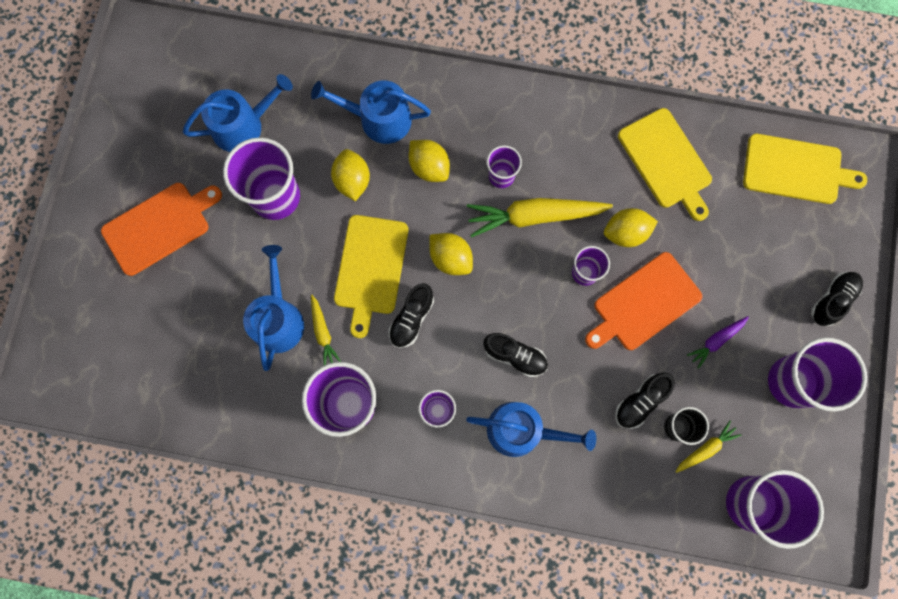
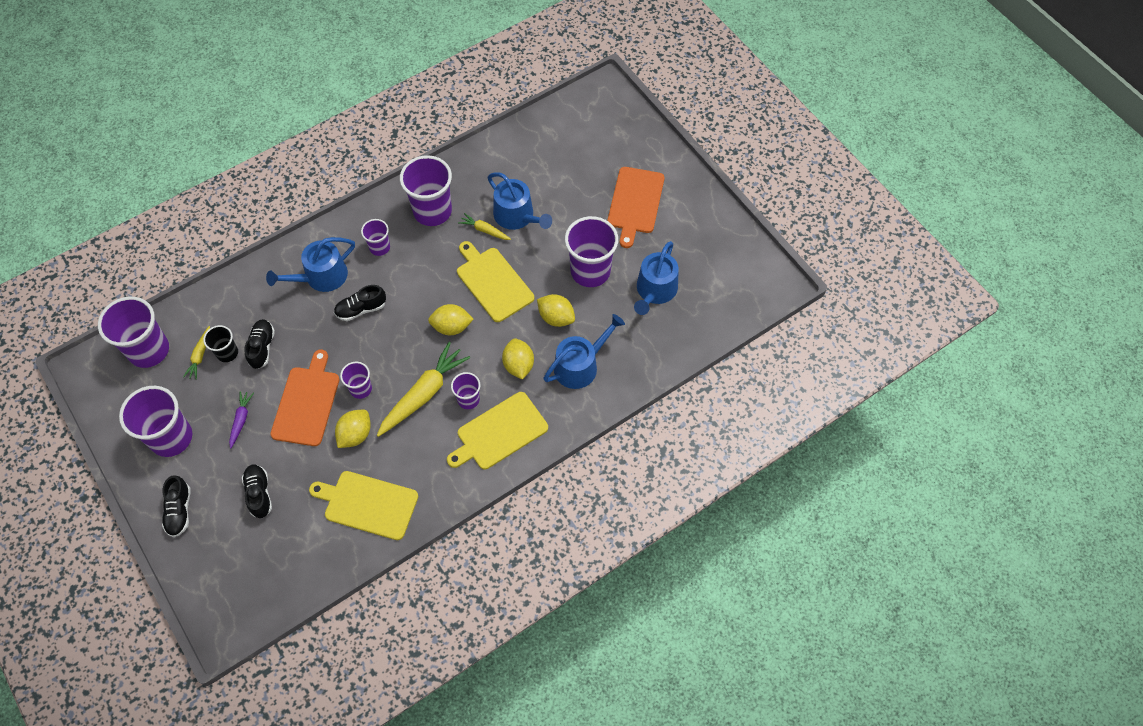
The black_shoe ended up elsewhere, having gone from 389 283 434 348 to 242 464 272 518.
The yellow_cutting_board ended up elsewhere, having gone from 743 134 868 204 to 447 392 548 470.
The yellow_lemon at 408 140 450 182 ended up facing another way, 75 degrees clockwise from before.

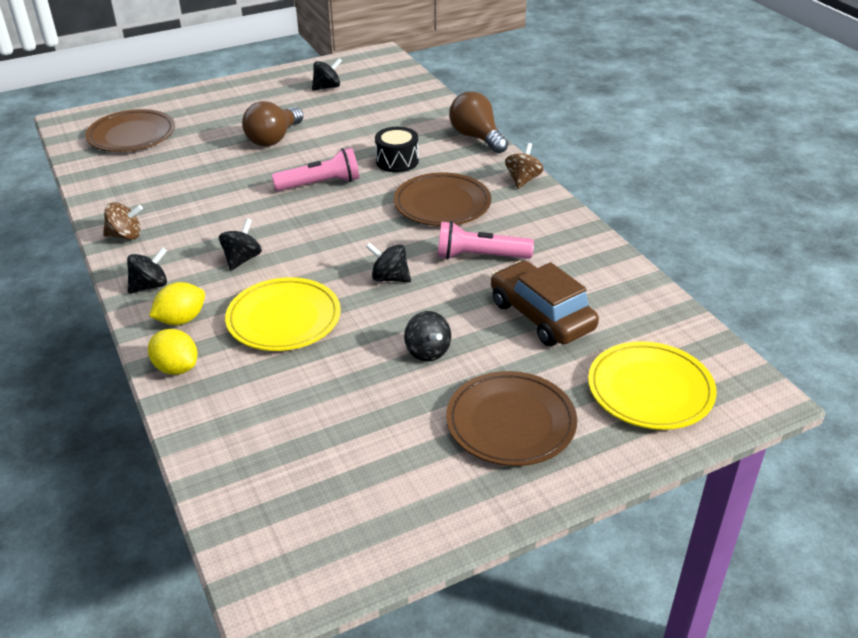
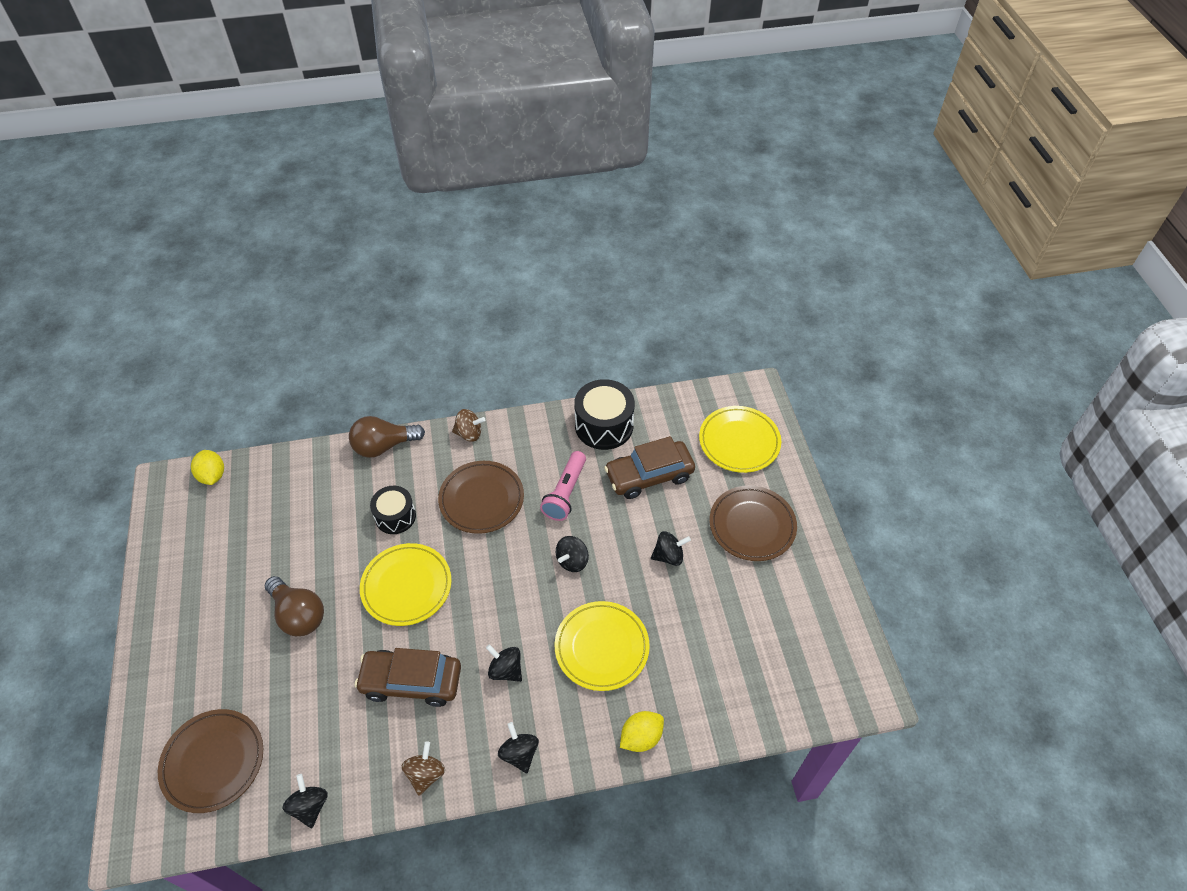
The second view gained the brown_car at 355 648 461 707.
The second view gained the black_drum at 574 379 635 450.
The yellow_lemon ended up elsewhere, having gone from 149 282 205 325 to 191 450 224 485.
The black_spinning_top ended up elsewhere, having gone from 312 58 342 91 to 282 774 328 828.
Where the pink_flashlight stood at 272 148 359 191, the yellow_plate came to stand at 360 543 452 626.
The brown_spinning_top at 505 143 544 189 ended up facing another way, 150 degrees clockwise from before.

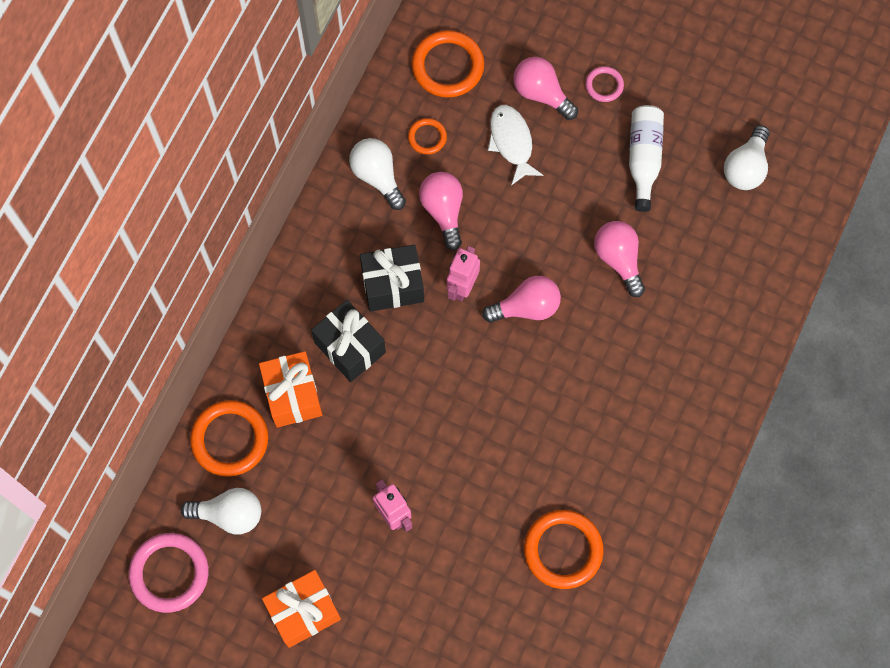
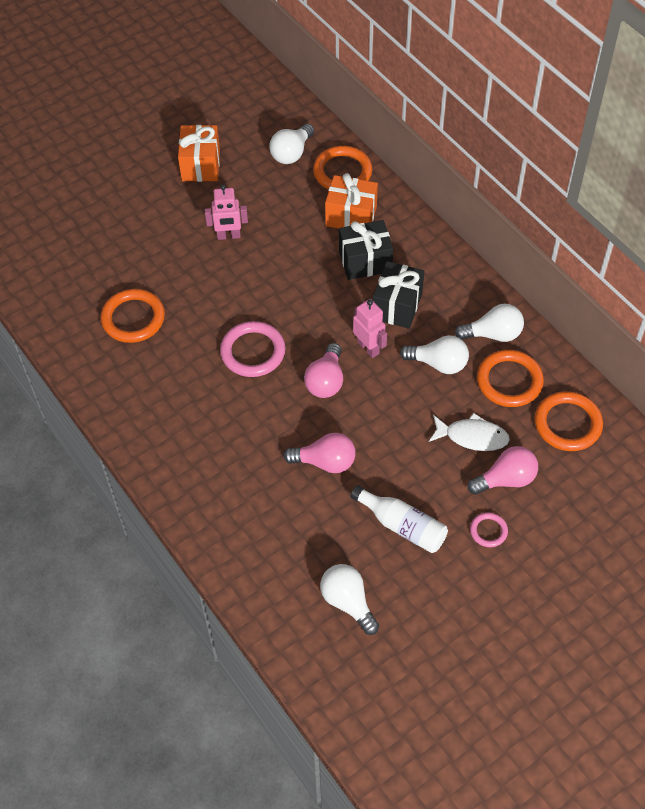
The pink_ring ended up elsewhere, having gone from 129 533 209 613 to 220 321 285 377.
What was the pink_light_bulb at 419 172 463 250 turned into the white_light_bulb at 400 335 469 374.
The size of the orange_ring at 408 118 447 155 changed by a factor of 1.89.

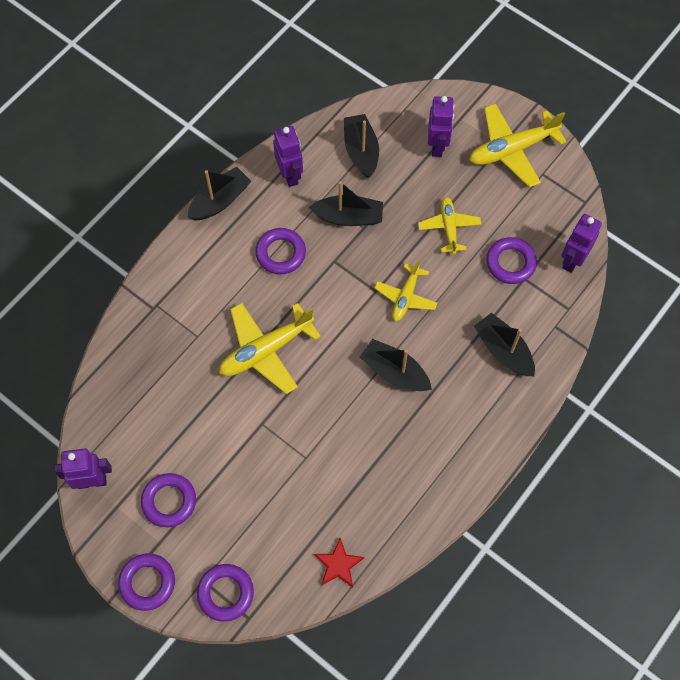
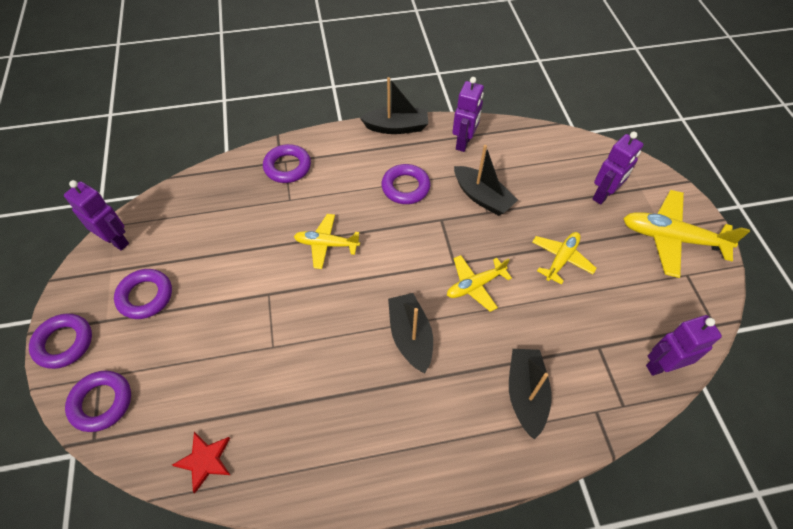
The second view lost the black_boat at 344 114 379 178.
The purple_ring ended up elsewhere, having gone from 486 237 537 284 to 263 144 311 183.
The size of the yellow_plane at 219 303 321 394 changed by a factor of 0.61.

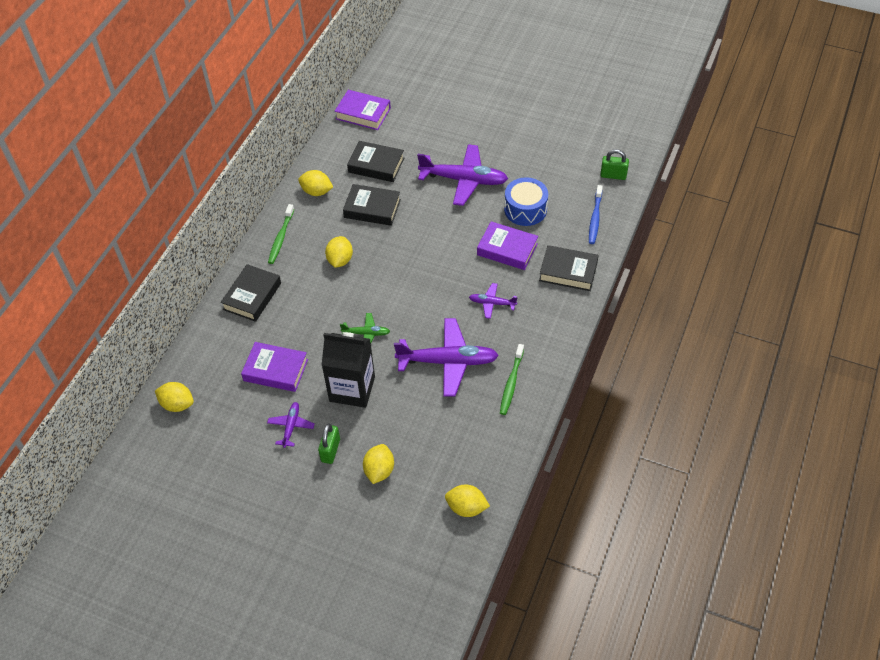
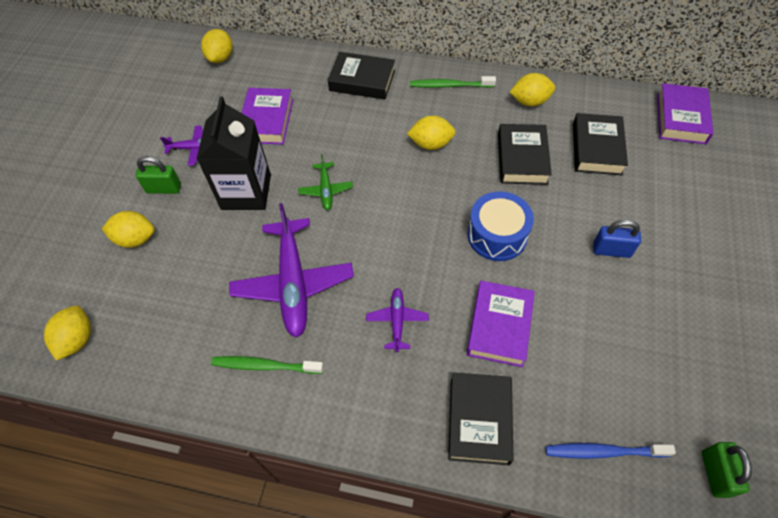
The blue_drum ended up elsewhere, having gone from 504 177 548 226 to 467 191 534 261.
Where the purple_plane stood at 417 144 508 206, the blue_padlock came to stand at 593 220 641 258.
The yellow_lemon at 298 170 333 196 ended up facing another way, 75 degrees clockwise from before.

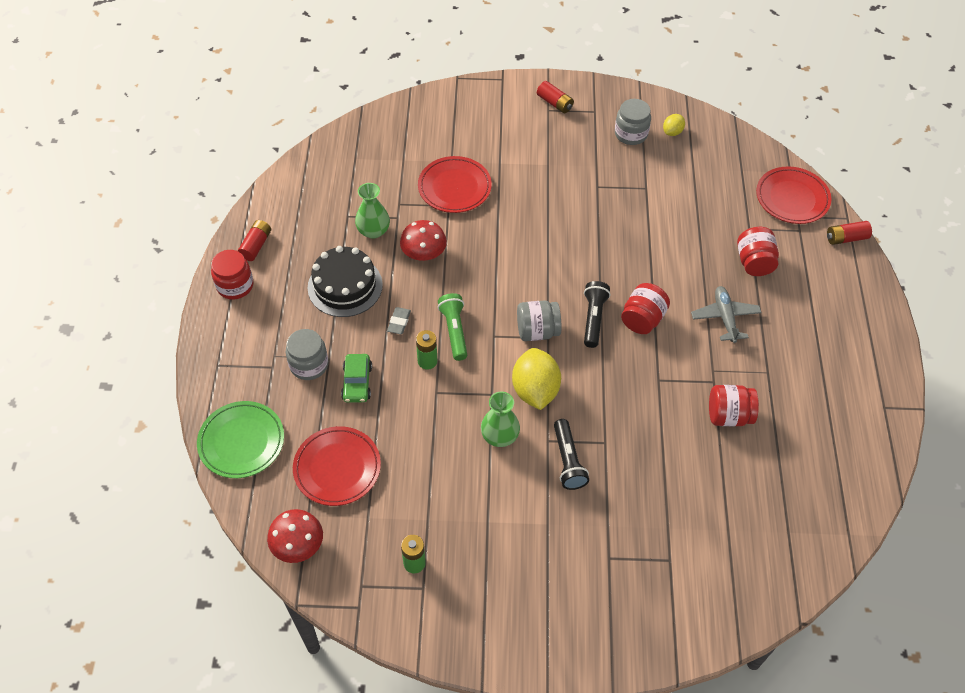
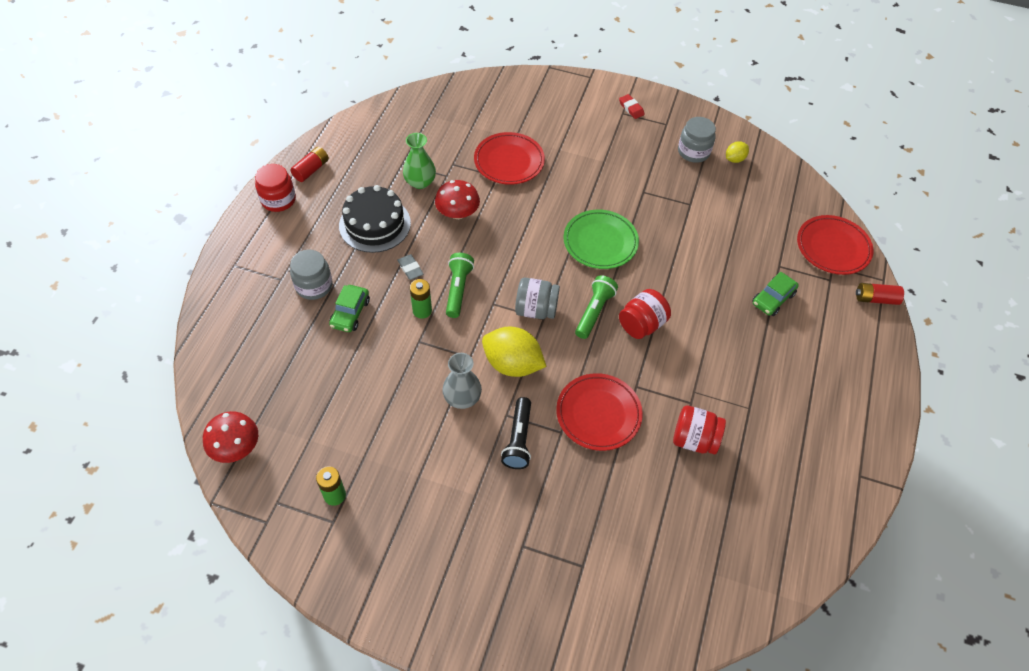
The second view lost the grey_plane at 691 286 762 343.
The green_plate ended up elsewhere, having gone from 197 401 284 478 to 563 210 639 269.
The red_plate ended up elsewhere, having gone from 293 426 381 506 to 556 373 643 451.
Where the red_battery stood at 537 81 574 113, the red_eraser came to stand at 619 94 645 119.
Where the red_jar stood at 737 227 779 276, the green_car came to stand at 753 272 799 316.
What was the green_vase at 481 391 520 447 turned into the grey_vase at 442 353 482 409.
What was the black_flashlight at 584 281 610 348 turned into the green_flashlight at 575 275 618 339.
The grey_eraser at 387 307 411 334 ended up facing another way, 60 degrees counterclockwise from before.
The yellow_lemon at 512 348 561 410 ended up facing another way, 75 degrees counterclockwise from before.

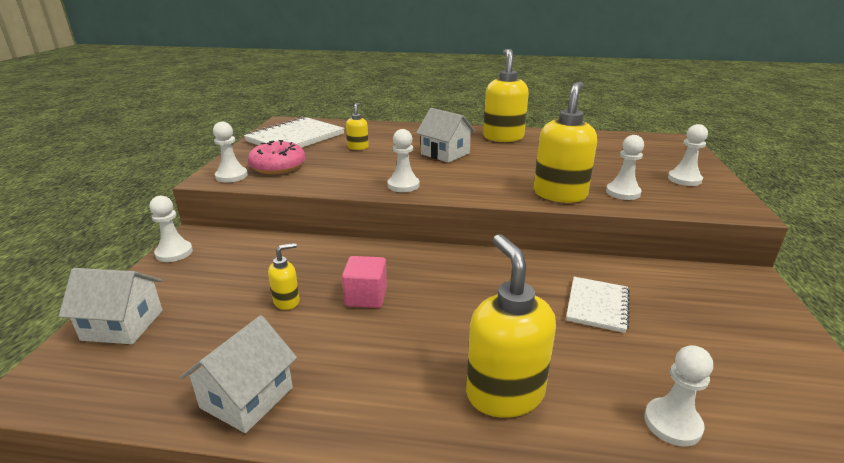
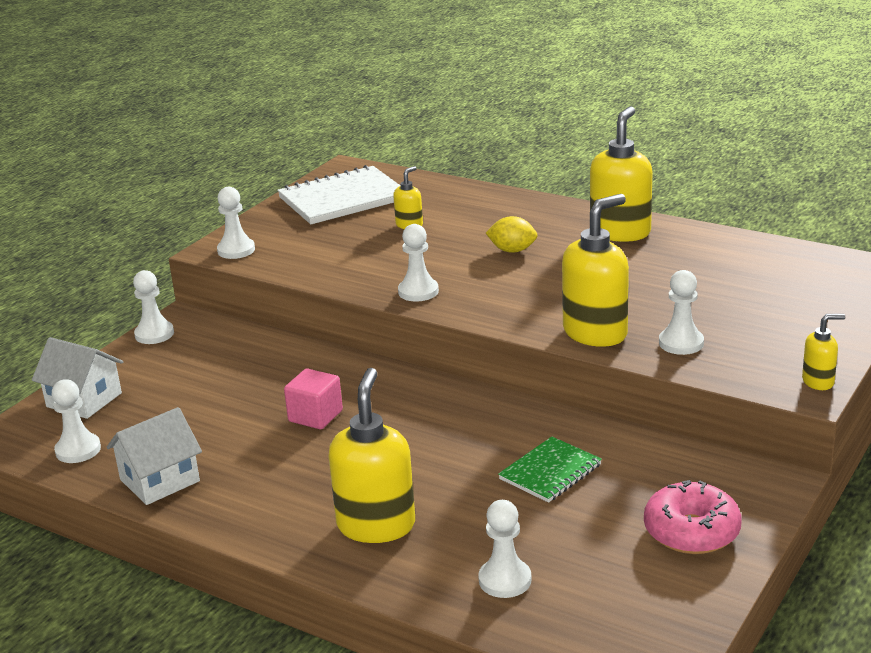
The pink_donut ended up elsewhere, having gone from 248 140 305 175 to 644 480 742 554.
The yellow_soap_dispenser ended up elsewhere, having gone from 268 243 300 310 to 802 314 845 390.
The white_pawn ended up elsewhere, having gone from 668 124 708 186 to 52 379 101 463.
Where the white_house stood at 416 108 475 163, the yellow_lemon came to stand at 486 216 538 253.
What was the white_notebook at 566 277 630 333 turned into the green_notebook at 498 437 602 503.

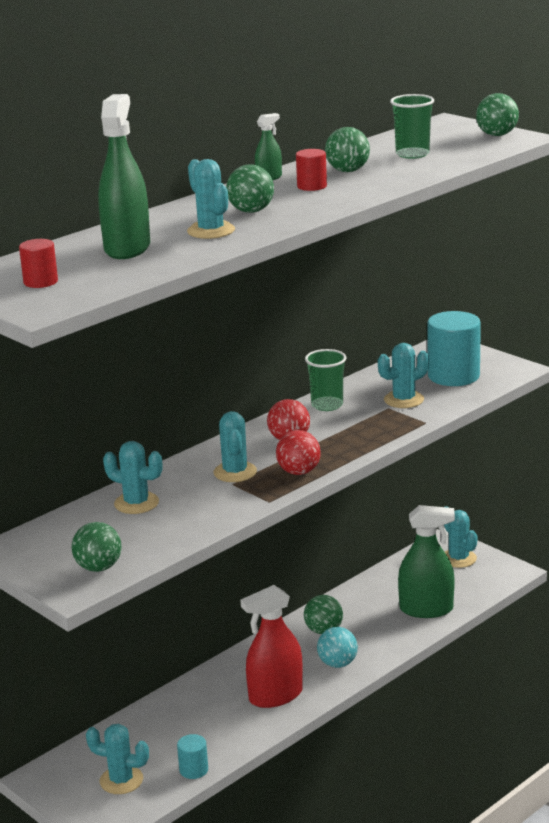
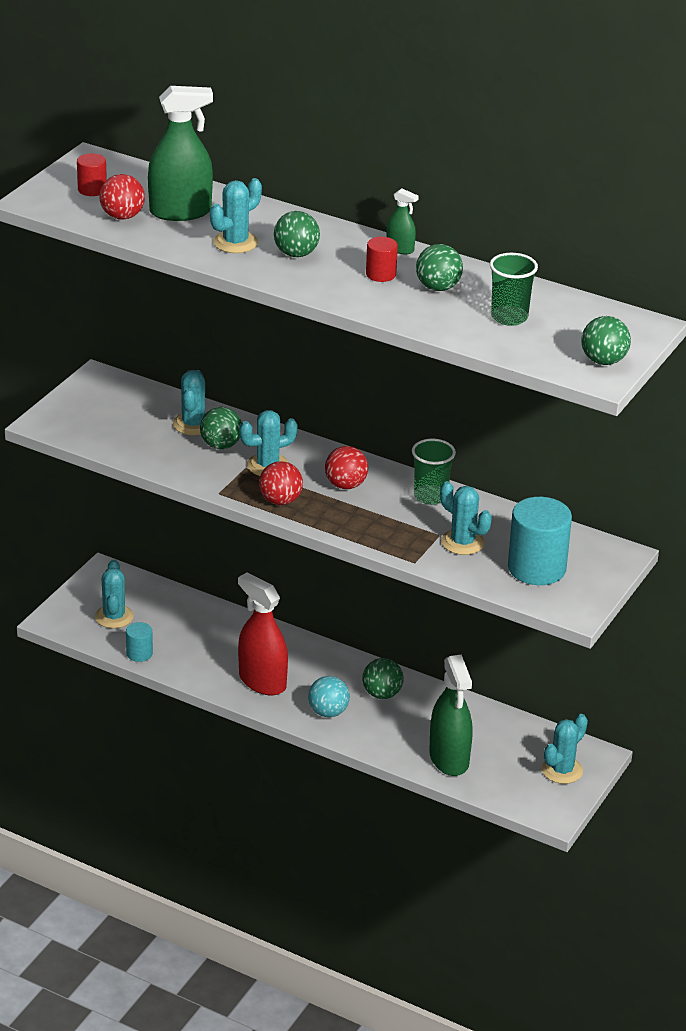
The second view gained the red_ball at 100 174 145 220.
The green_ball ended up elsewhere, having gone from 72 522 121 572 to 200 407 242 449.

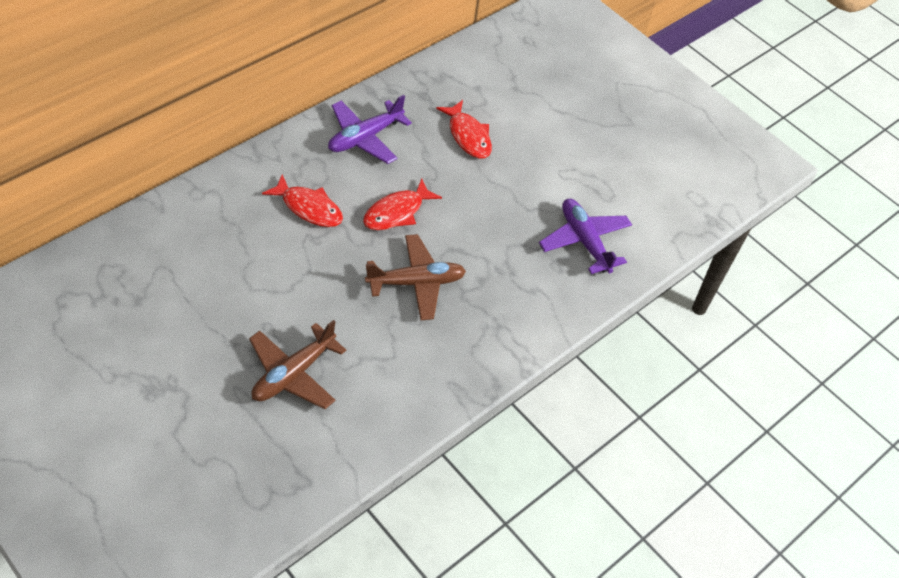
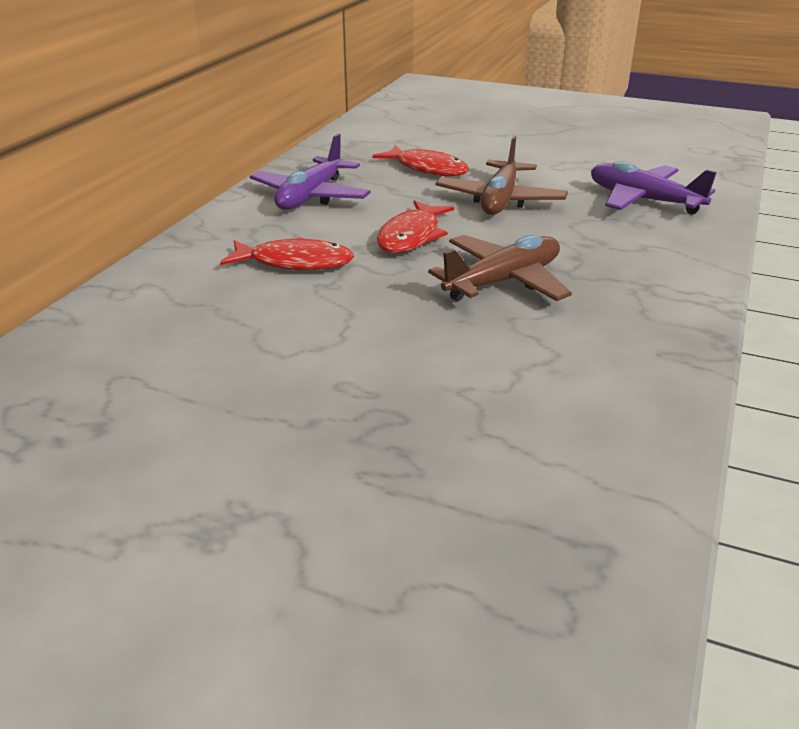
The brown_plane ended up elsewhere, having gone from 249 320 346 409 to 436 136 568 215.

